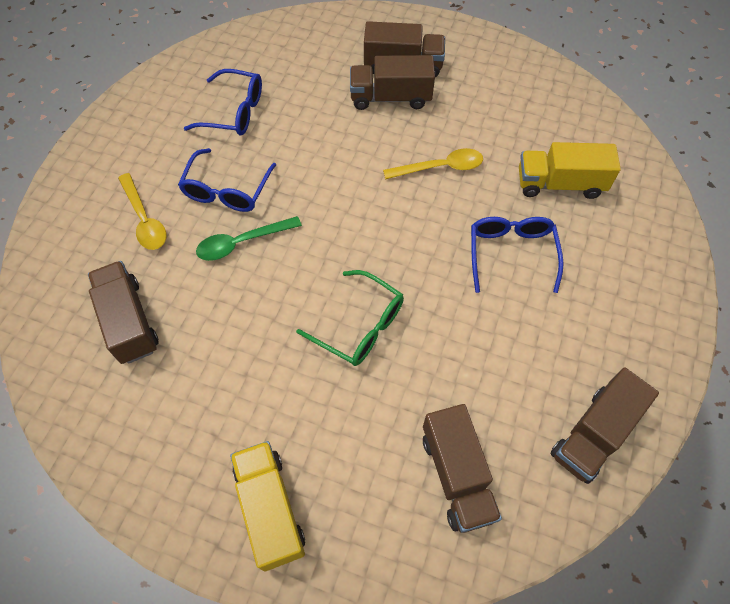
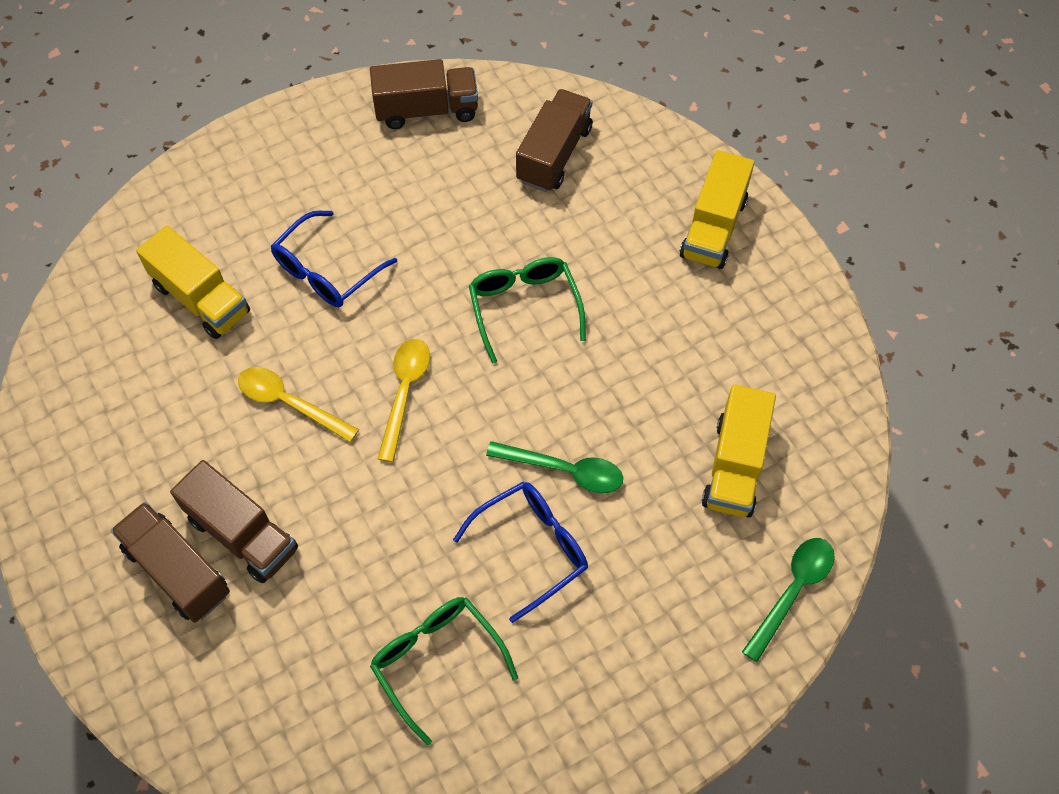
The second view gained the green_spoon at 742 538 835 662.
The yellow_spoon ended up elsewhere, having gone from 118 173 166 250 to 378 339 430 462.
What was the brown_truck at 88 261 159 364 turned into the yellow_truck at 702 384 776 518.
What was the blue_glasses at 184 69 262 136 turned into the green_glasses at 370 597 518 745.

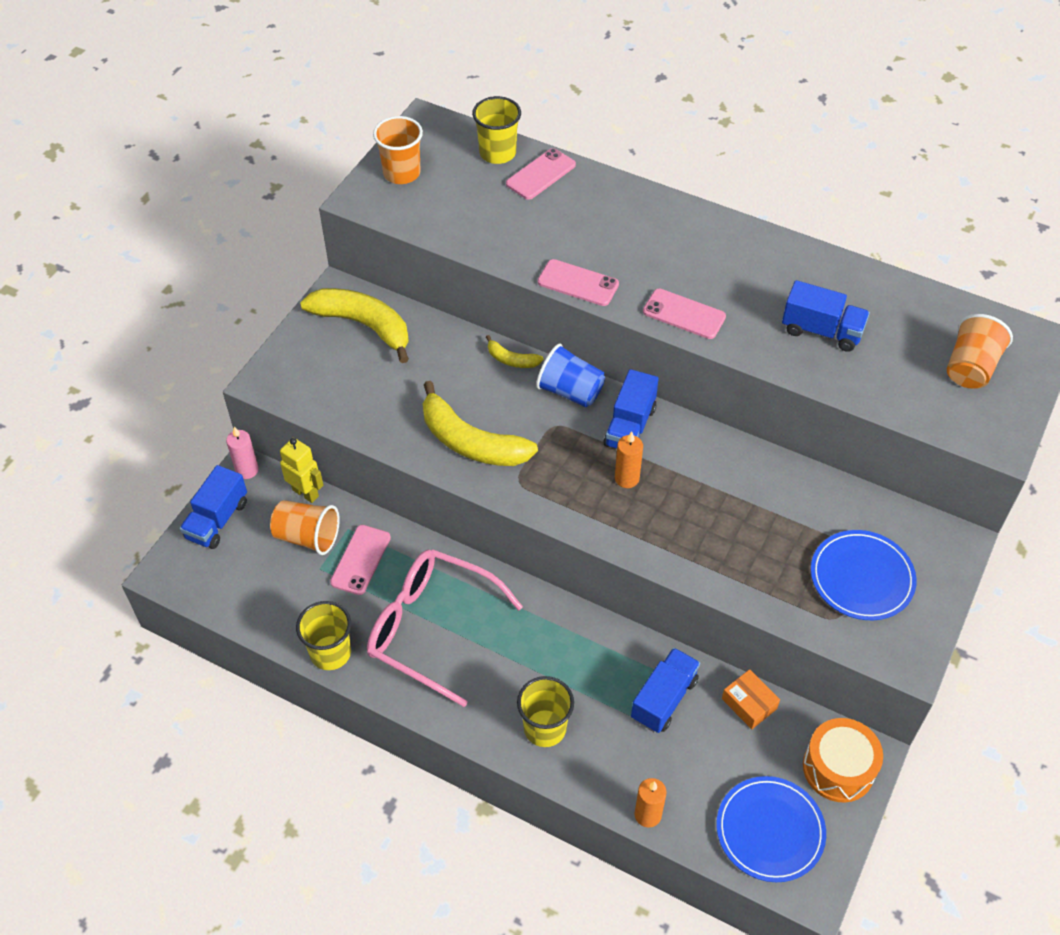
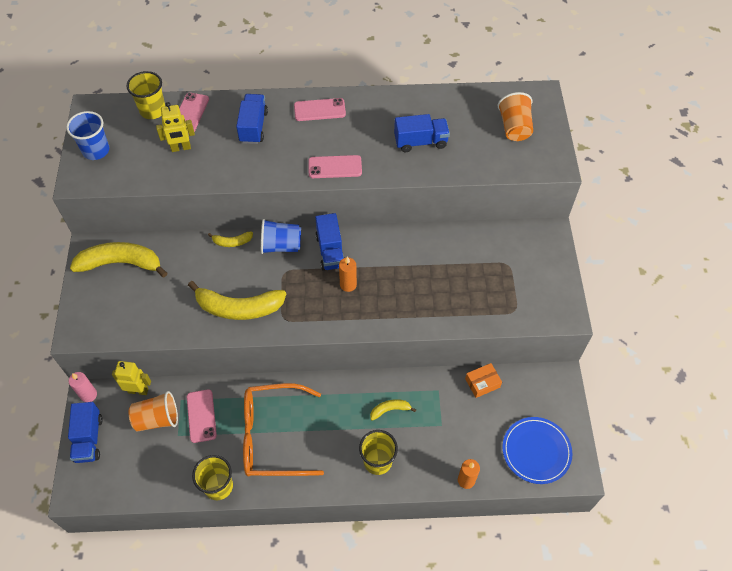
The second view lost the orange_drum at 803 718 883 802.
The second view lost the blue_plate at 811 530 917 620.
The second view gained the yellow_robot at 156 102 195 152.
The second view gained the yellow_banana at 370 399 416 421.
The pink_phone ended up elsewhere, having gone from 538 259 619 306 to 294 98 346 121.
The blue_truck ended up elsewhere, having gone from 631 648 700 733 to 236 94 268 144.
What was the pink_glasses at 367 549 523 707 turned into the orange_glasses at 243 383 324 477.
What was the orange_cup at 373 116 423 184 turned into the blue_cup at 66 111 110 160.
The orange_box at 722 669 780 729 ended up facing another way, 45 degrees counterclockwise from before.

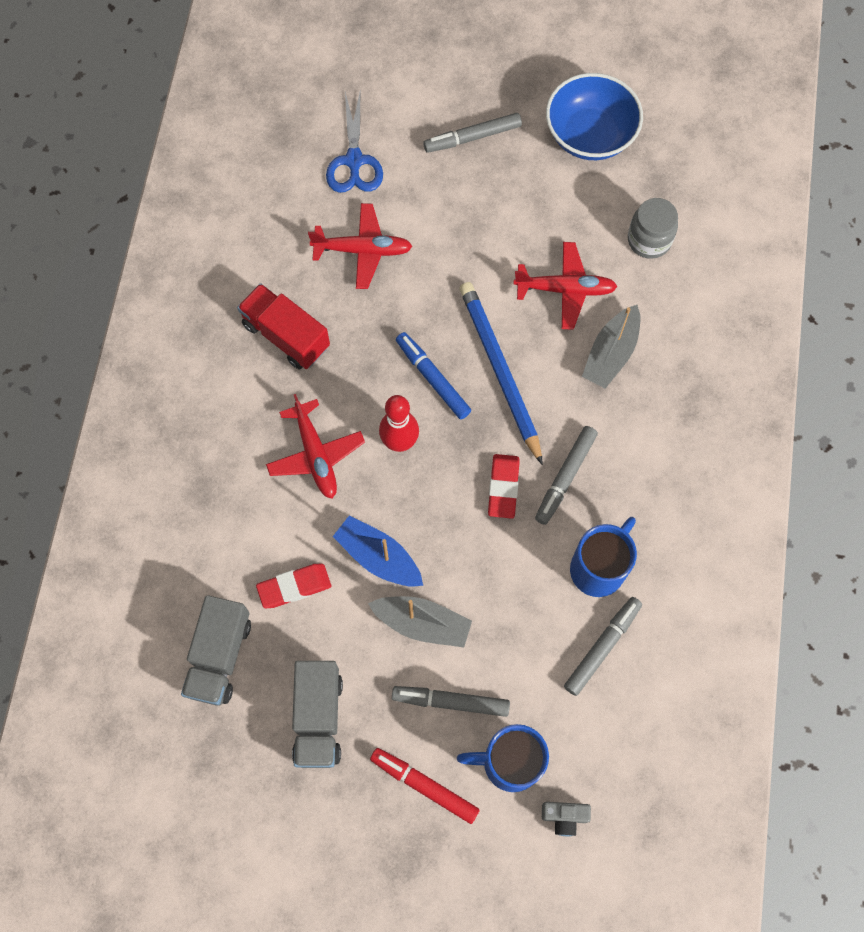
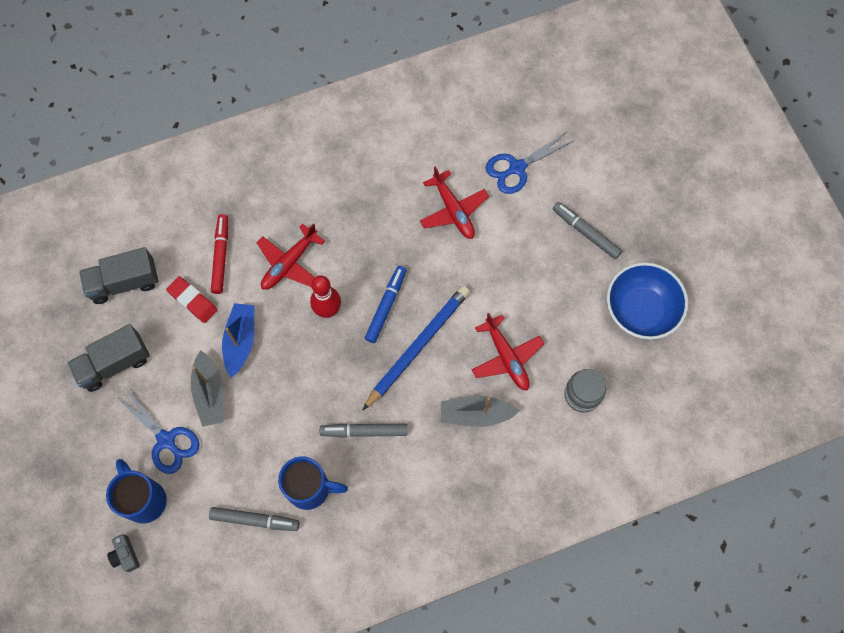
The second view lost the red_truck at 237 283 330 369.
The second view lost the red_eraser at 488 454 520 519.
The red_marker ended up elsewhere, having gone from 370 748 480 824 to 211 214 228 294.
Where the grey_marker stood at 392 686 510 717, the blue_scissors came to stand at 116 388 199 474.

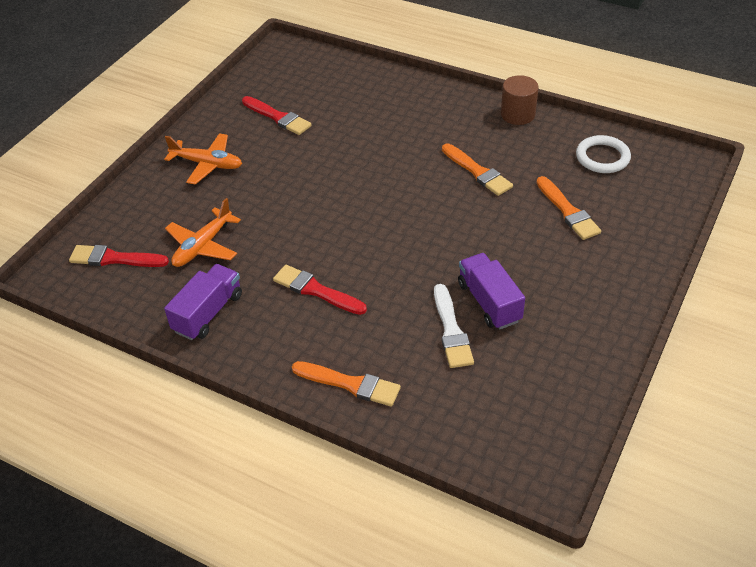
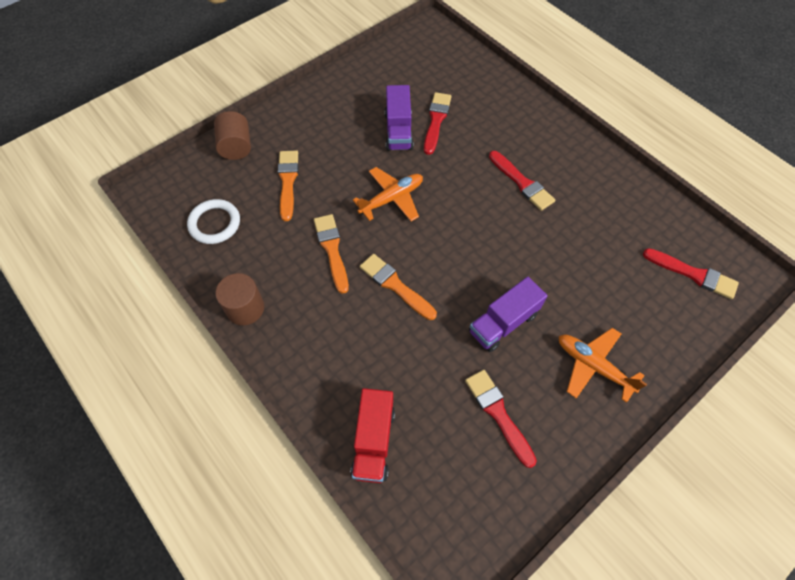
The second view gained the brown_cylinder at 214 111 251 160.
The second view gained the red_truck at 350 388 395 483.
The purple_truck ended up elsewhere, having gone from 164 264 242 340 to 469 277 547 352.
The orange_plane ended up elsewhere, having gone from 165 198 241 267 to 353 167 423 221.
The orange_brush ended up elsewhere, having gone from 292 361 401 407 to 360 254 437 320.
What was the white_brush at 434 284 474 368 turned into the red_brush at 424 92 451 155.

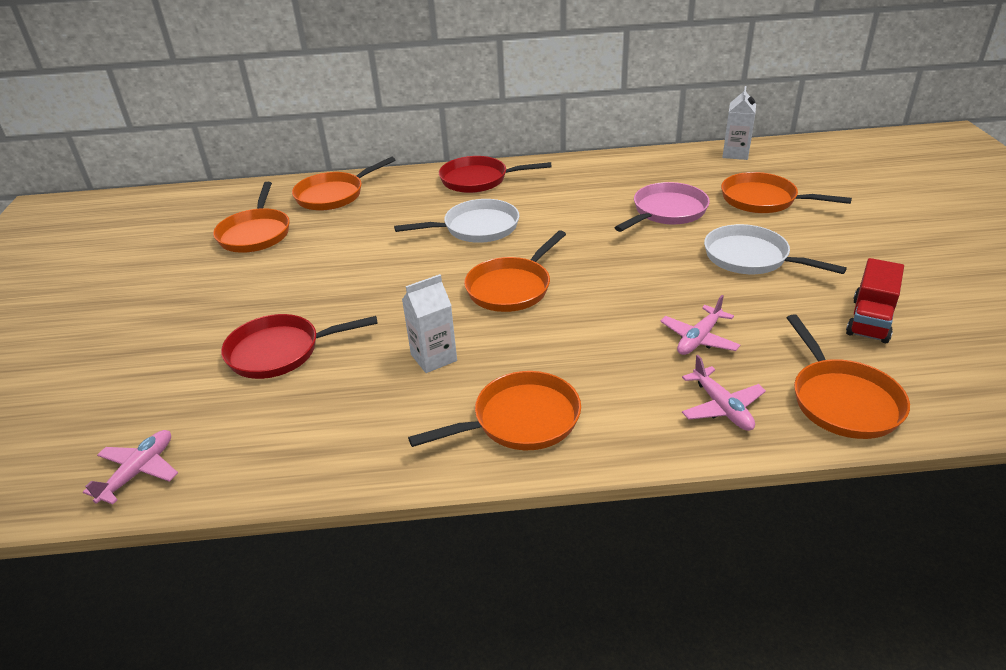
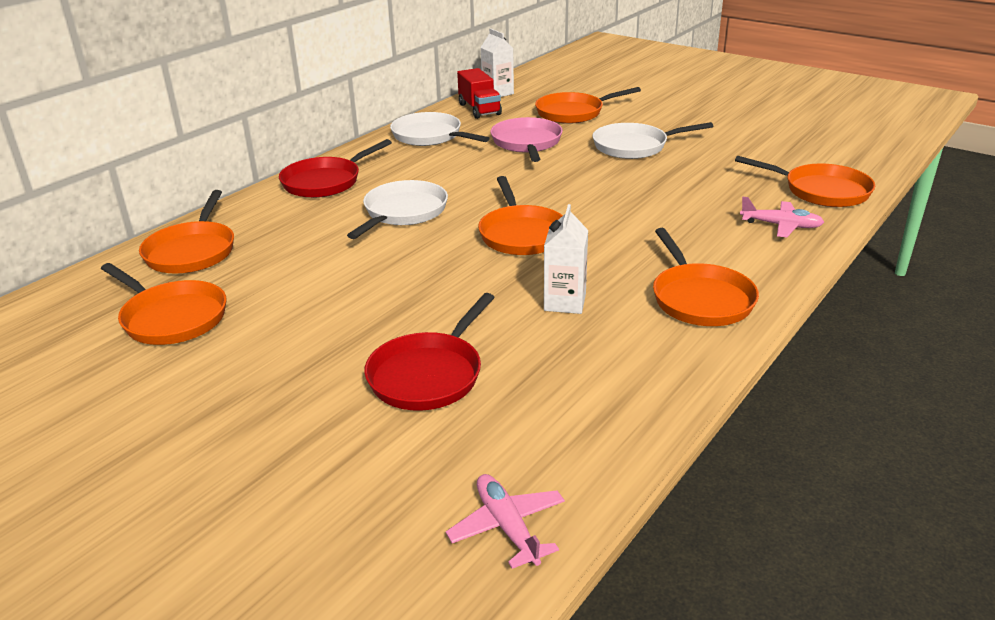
The second view lost the pink_plane at 660 295 740 355.
The second view gained the white_pan at 390 112 490 146.
The red_truck ended up elsewhere, having gone from 846 258 904 343 to 457 68 502 119.
The orange_pan at 408 371 581 450 ended up facing another way, 150 degrees clockwise from before.

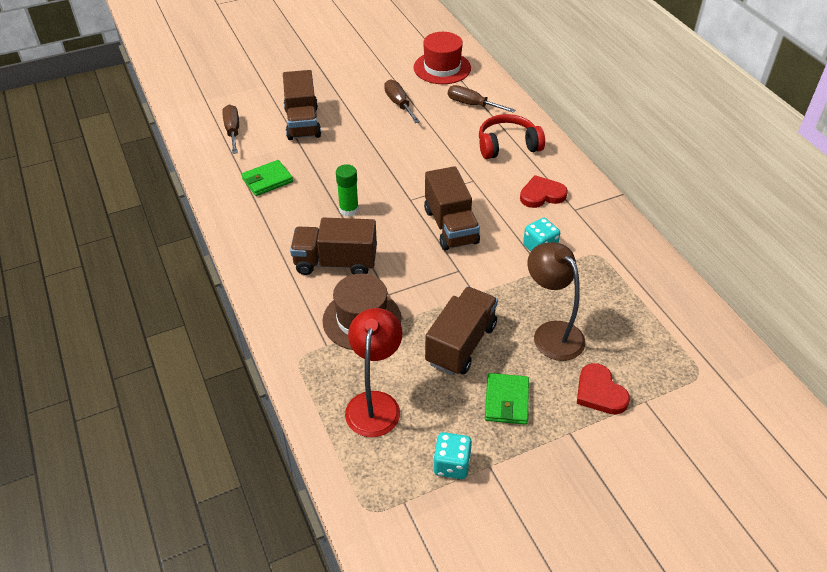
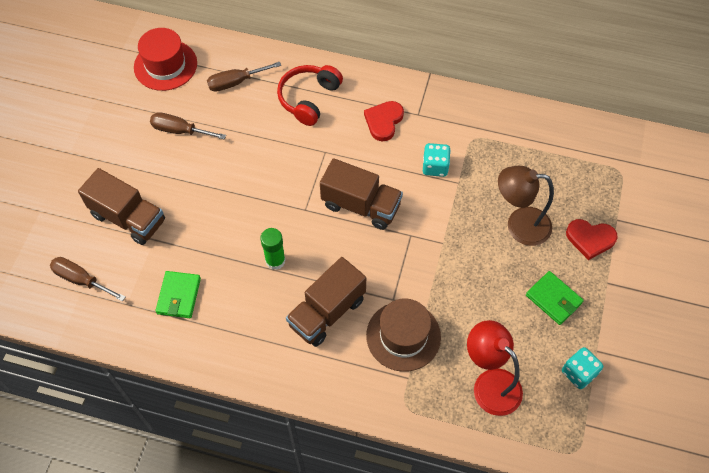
The second view lost the brown_truck at 425 287 498 375.

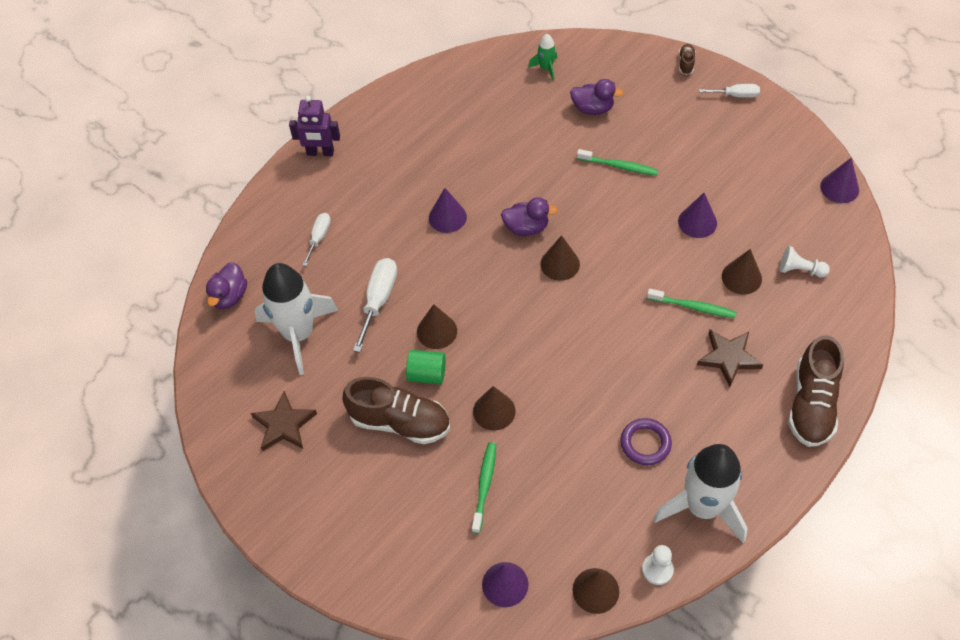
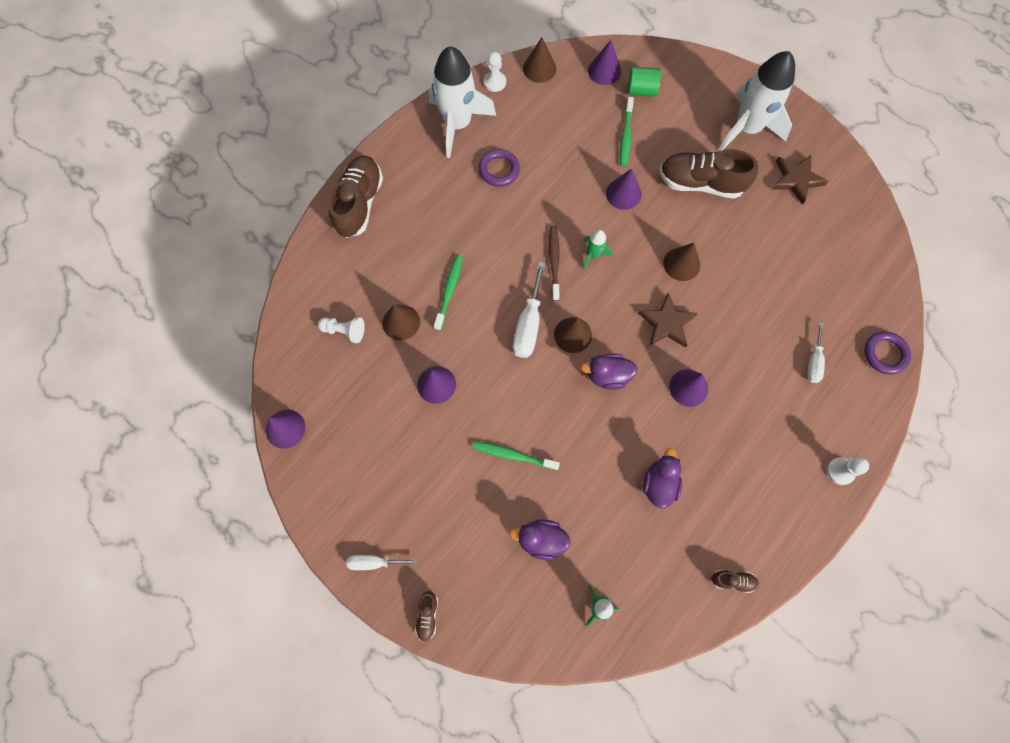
The second view gained the brown_toothbrush at 549 226 560 301.
The second view gained the green_rocket at 583 229 612 269.
The second view gained the brown_shoe at 711 570 759 593.
The second view gained the purple_ring at 864 331 911 374.
The purple_duck ended up elsewhere, having gone from 206 262 247 309 to 643 448 682 508.
The white_rocket ended up elsewhere, having gone from 255 263 339 375 to 718 51 795 151.
The white_screwdriver ended up elsewhere, having gone from 353 258 397 352 to 513 262 546 358.
The green_cylinder ended up elsewhere, having gone from 406 350 446 384 to 628 67 661 97.
The brown_star ended up elsewhere, having gone from 697 330 763 387 to 638 293 698 348.
Where the purple_robot stood at 289 96 340 156, the white_pawn came to stand at 827 457 869 485.
What was the brown_cone at 473 386 516 431 turned into the purple_cone at 606 168 641 210.
The green_toothbrush at 647 289 736 318 ended up facing another way, 90 degrees clockwise from before.

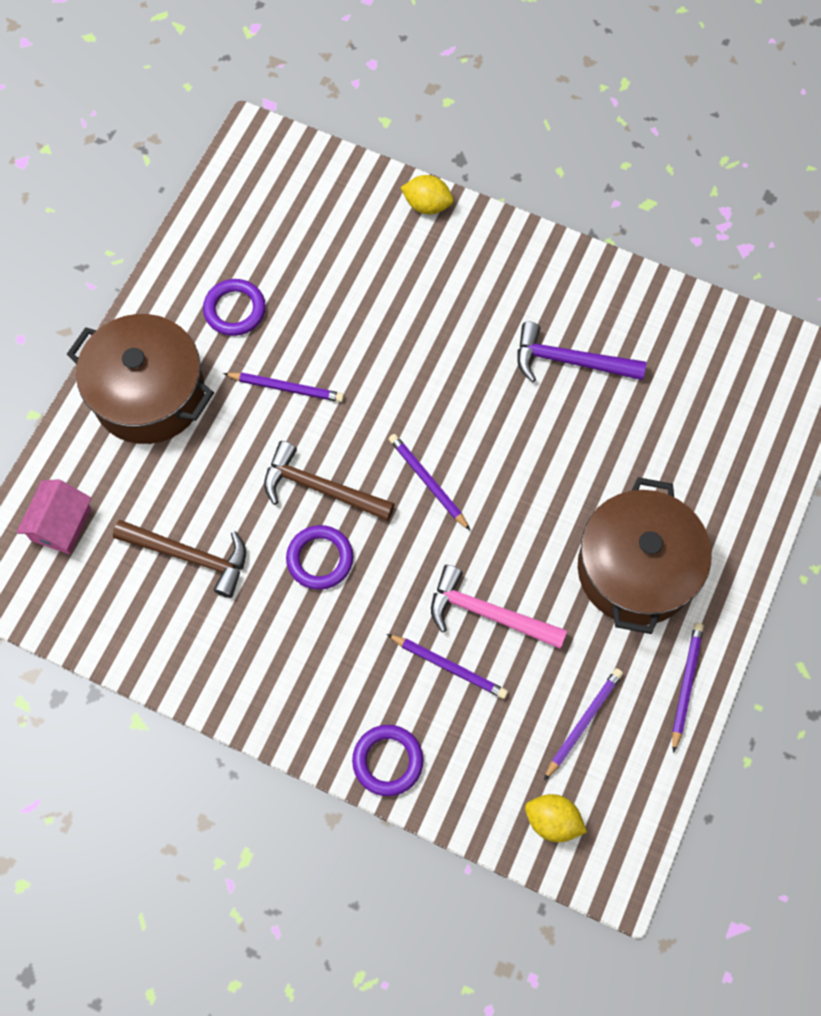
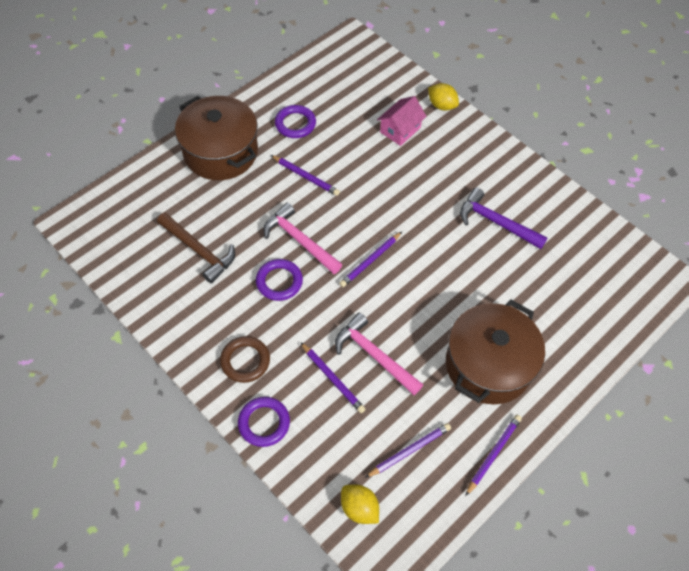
The second view gained the brown_ring at 220 336 270 383.
The pink_house ended up elsewhere, having gone from 16 479 91 554 to 377 96 427 146.
What was the brown_hammer at 264 441 395 521 turned into the pink_hammer at 263 203 342 274.
The purple_pencil at 389 434 470 530 ended up facing another way, 120 degrees counterclockwise from before.

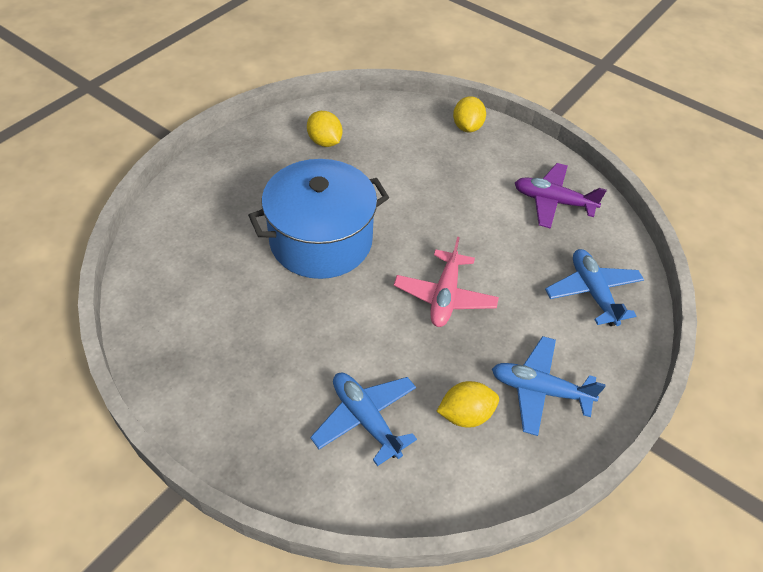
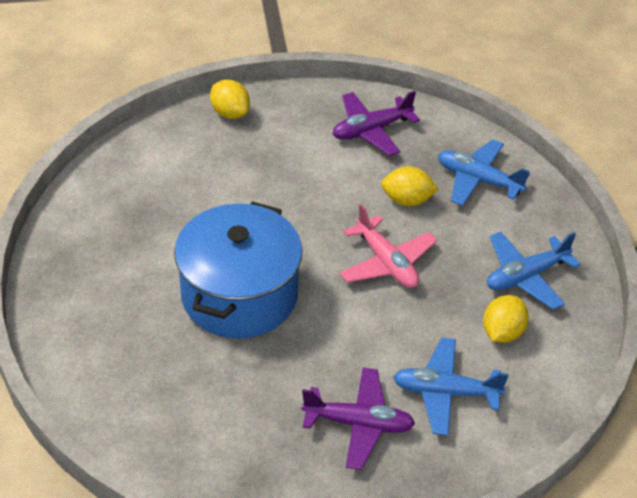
The second view gained the purple_plane at 301 367 415 470.
The yellow_lemon ended up elsewhere, having gone from 307 111 342 147 to 381 166 439 206.

